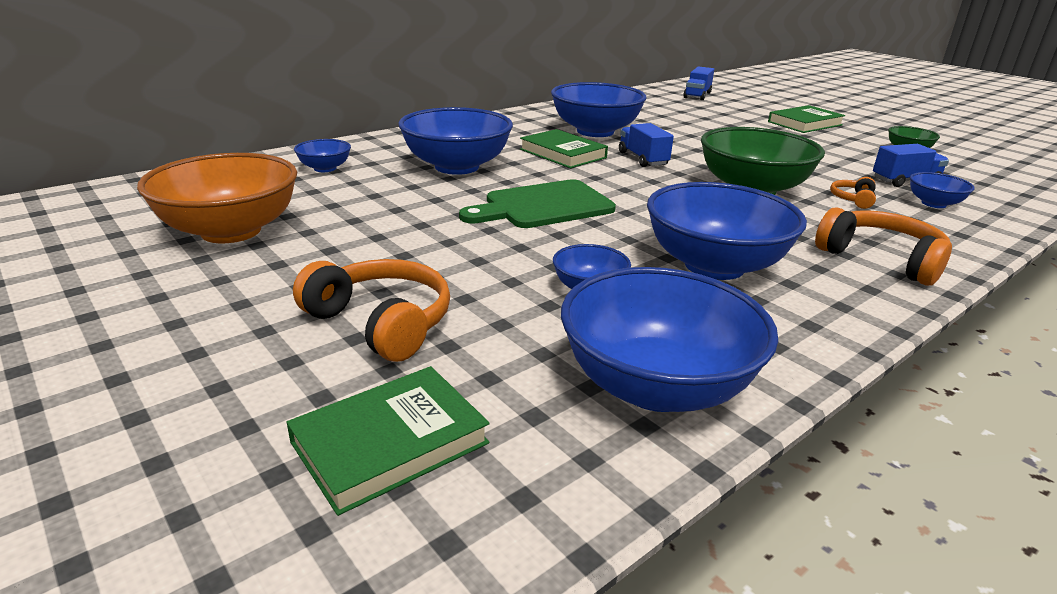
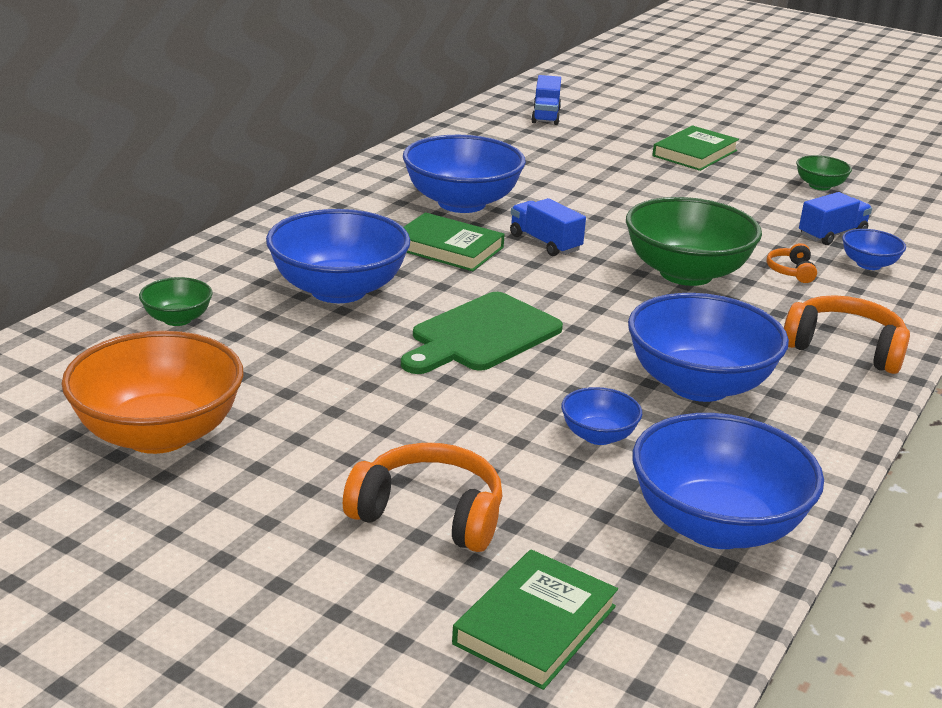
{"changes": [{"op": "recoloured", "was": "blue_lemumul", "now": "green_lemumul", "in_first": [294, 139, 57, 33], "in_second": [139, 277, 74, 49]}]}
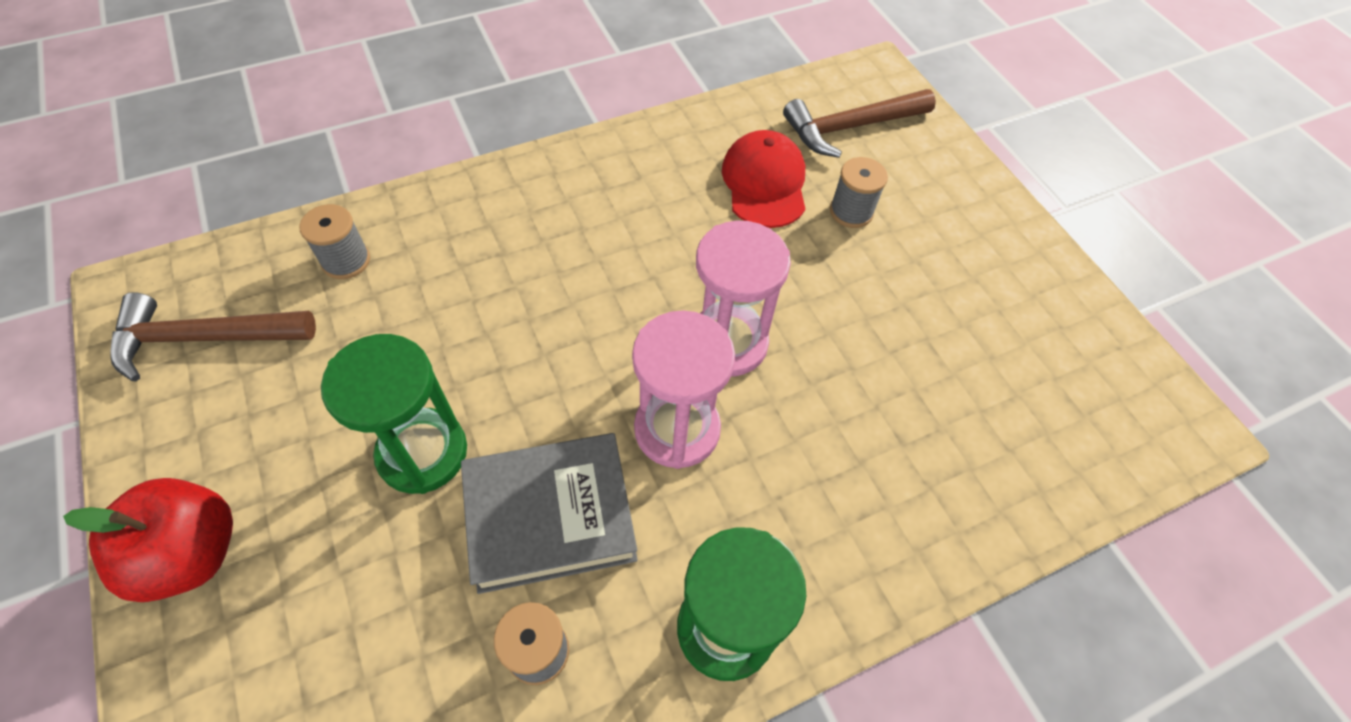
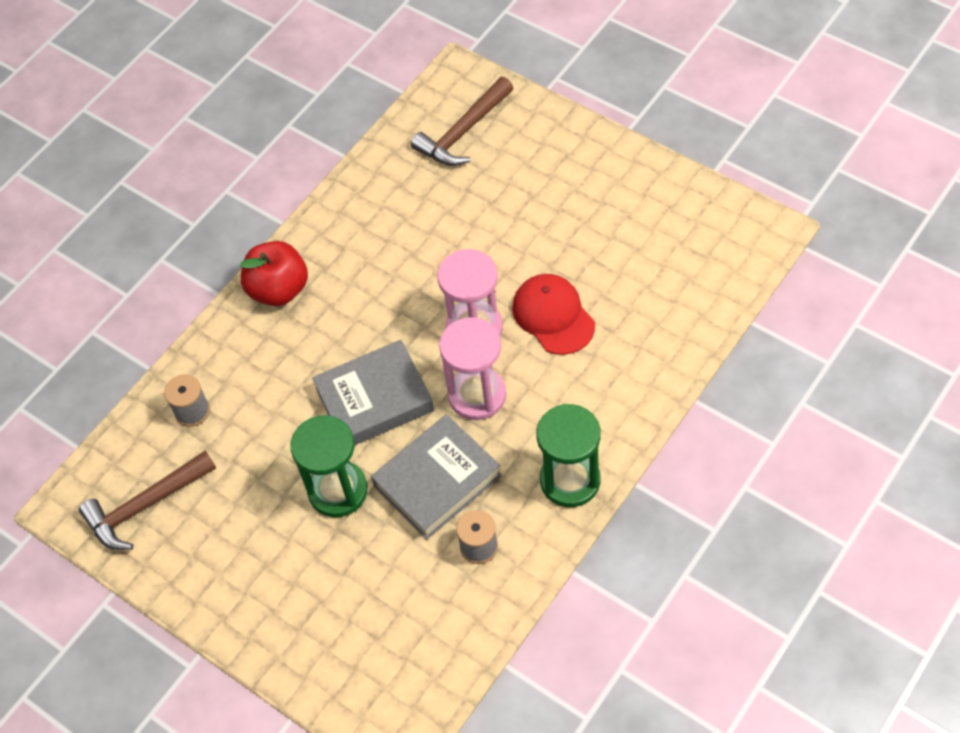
{"changes": [{"op": "moved", "was": "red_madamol", "in_first": [63, 478, 170, 124], "in_second": [240, 241, 68, 65]}, {"op": "added", "now": "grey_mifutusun", "in_second": [312, 340, 122, 106]}, {"op": "moved", "was": "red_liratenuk", "in_first": [722, 130, 83, 98], "in_second": [512, 274, 83, 81]}, {"op": "removed", "was": "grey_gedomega", "in_first": [830, 157, 58, 71]}]}
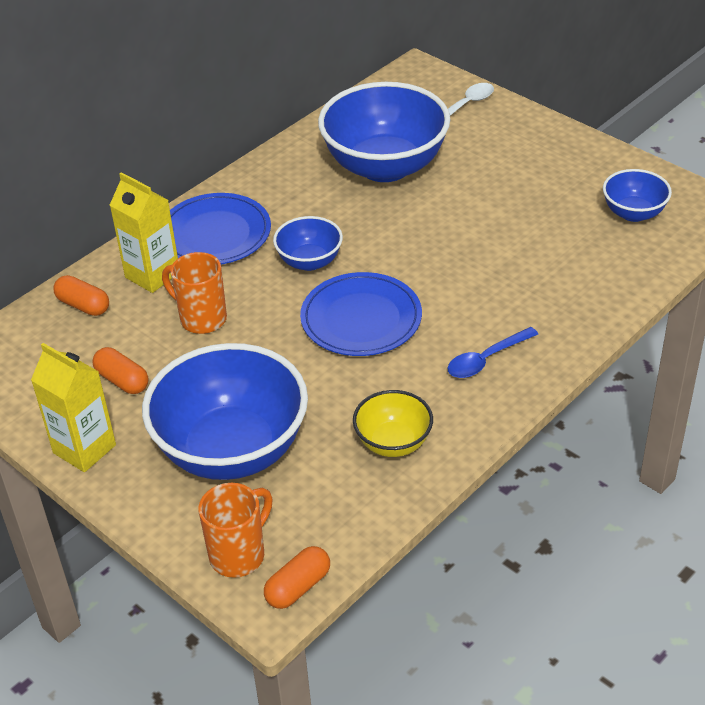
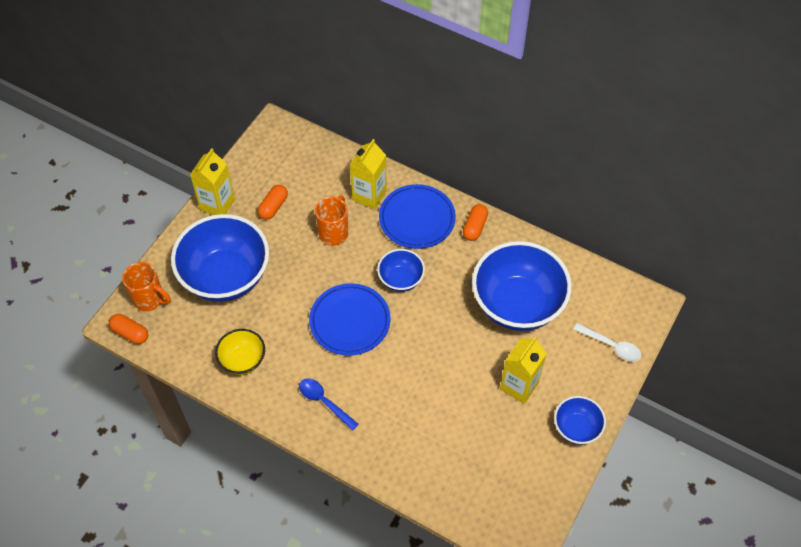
{"changes": [{"op": "moved", "was": "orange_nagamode", "in_first": [54, 275, 55, 41], "in_second": [463, 204, 25, 37]}, {"op": "added", "now": "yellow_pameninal", "in_second": [500, 336, 47, 68]}, {"op": "moved", "was": "blue_lemumul", "in_first": [603, 169, 69, 53], "in_second": [554, 396, 52, 49]}]}
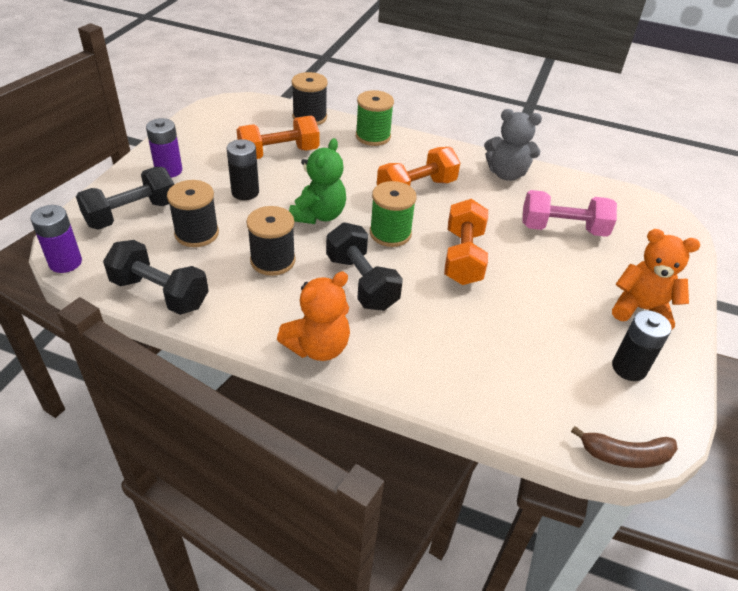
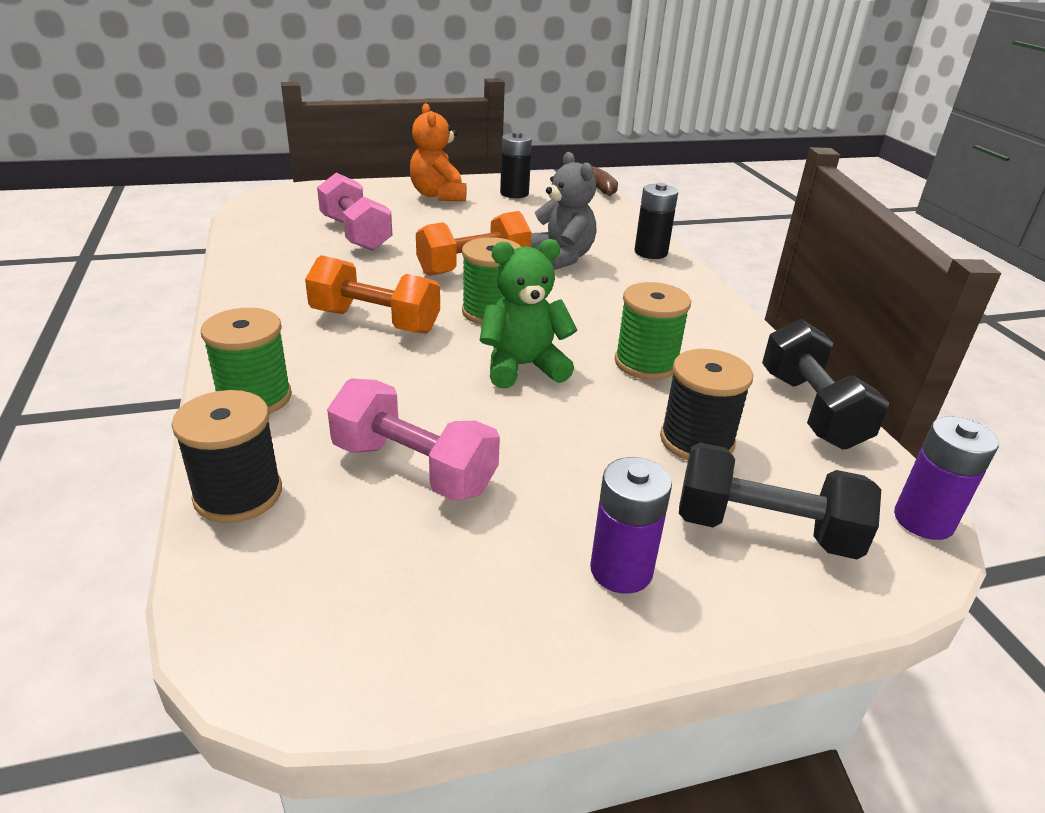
{"changes": [{"op": "recoloured", "was": "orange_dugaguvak", "now": "pink_dugaguvak", "in_first": [237, 116, 82, 43], "in_second": [327, 378, 173, 123]}, {"op": "moved", "was": "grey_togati", "in_first": [484, 109, 58, 72], "in_second": [531, 152, 65, 118]}, {"op": "recoloured", "was": "black_gedomega", "now": "green_gedomega", "in_first": [246, 206, 50, 70], "in_second": [615, 282, 76, 98]}, {"op": "moved", "was": "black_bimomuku", "in_first": [227, 139, 32, 61], "in_second": [635, 183, 43, 76]}, {"op": "removed", "was": "orange_togati", "in_first": [277, 272, 73, 89]}, {"op": "removed", "was": "black_dugaguvak", "in_first": [326, 222, 77, 89]}]}
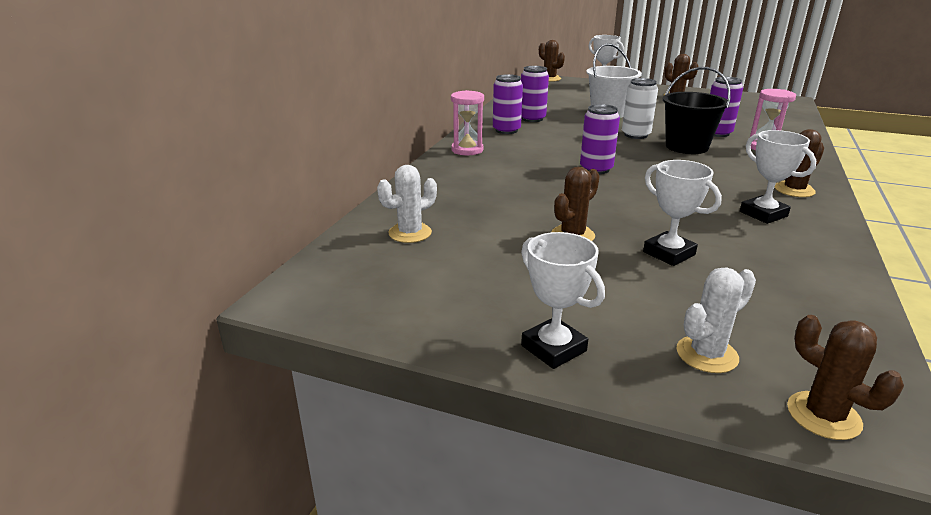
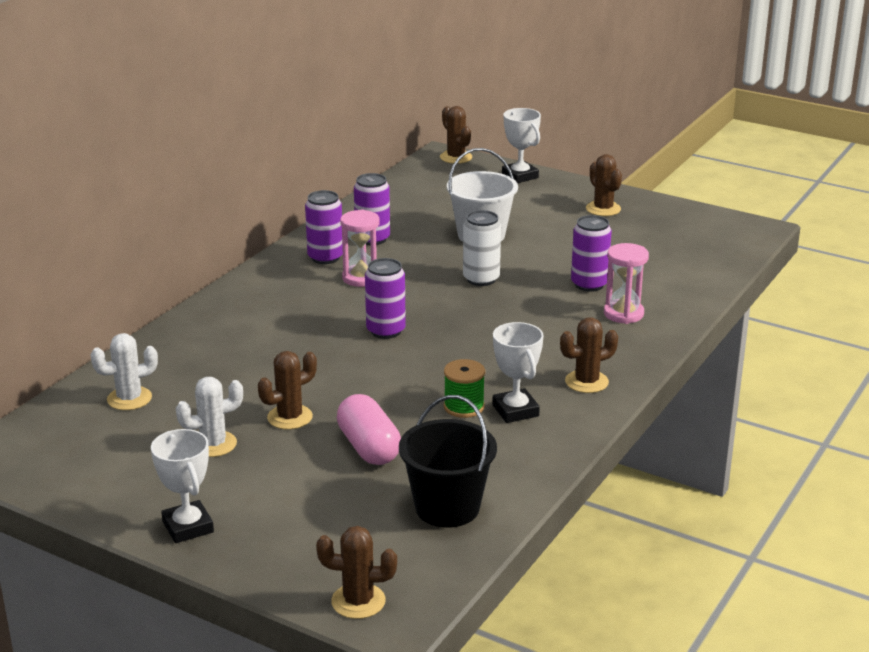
{"changes": [{"op": "moved", "was": "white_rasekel", "in_first": [677, 267, 79, 106], "in_second": [176, 377, 67, 80]}, {"op": "turned", "was": "brown_rasekel", "in_first": [787, 315, 117, 125], "in_second": [316, 526, 81, 93], "clockwise": -60}, {"op": "replaced", "was": "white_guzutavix", "now": "pink_nagamode", "in_first": [643, 160, 79, 106], "in_second": [337, 394, 64, 71]}, {"op": "moved", "was": "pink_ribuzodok", "in_first": [451, 90, 33, 65], "in_second": [340, 210, 40, 77]}, {"op": "moved", "was": "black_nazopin", "in_first": [663, 67, 68, 87], "in_second": [399, 395, 98, 133]}, {"op": "added", "now": "green_gedomega", "in_second": [444, 359, 41, 59]}]}
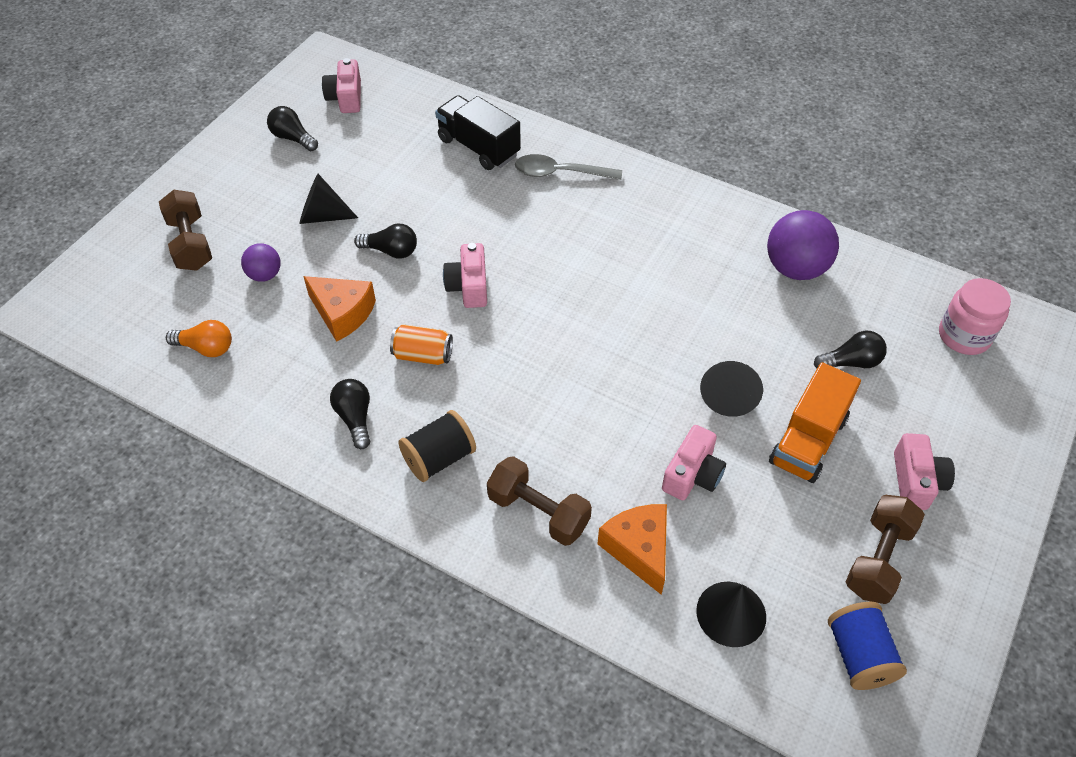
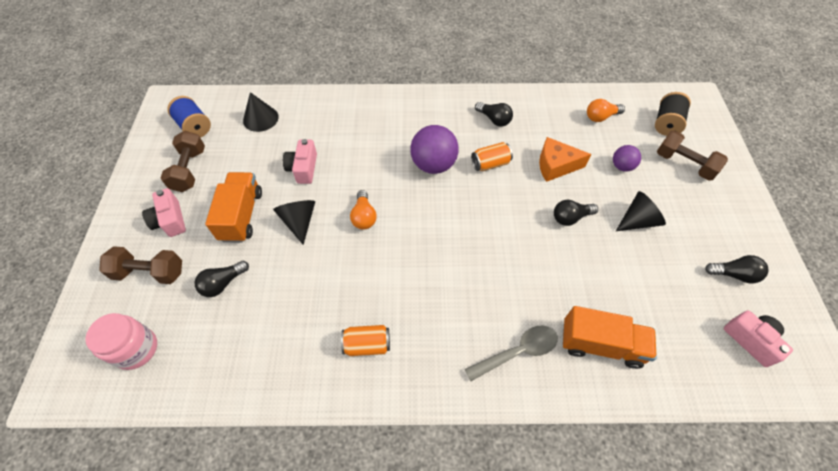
{"changes": [{"op": "moved", "was": "brown_dugaguvak", "in_first": [487, 456, 105, 90], "in_second": [99, 246, 83, 38]}, {"op": "added", "now": "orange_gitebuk", "in_second": [341, 325, 49, 31]}, {"op": "added", "now": "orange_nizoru", "in_second": [350, 190, 26, 40]}, {"op": "moved", "was": "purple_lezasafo", "in_first": [767, 210, 72, 70], "in_second": [410, 125, 49, 49]}, {"op": "recoloured", "was": "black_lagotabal", "now": "orange_lagotabal", "in_first": [435, 95, 86, 75], "in_second": [562, 306, 95, 63]}, {"op": "moved", "was": "black_gedomega", "in_first": [398, 410, 78, 72], "in_second": [655, 92, 36, 44]}, {"op": "removed", "was": "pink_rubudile", "in_first": [443, 243, 44, 65]}, {"op": "removed", "was": "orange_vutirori", "in_first": [597, 504, 70, 91]}]}
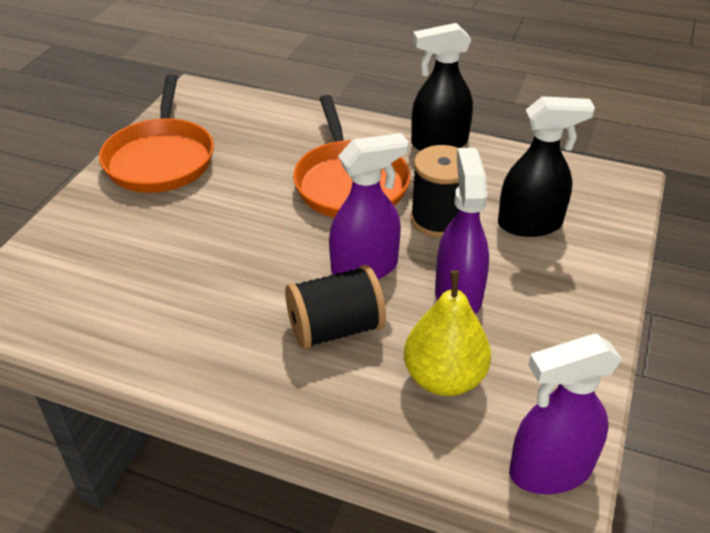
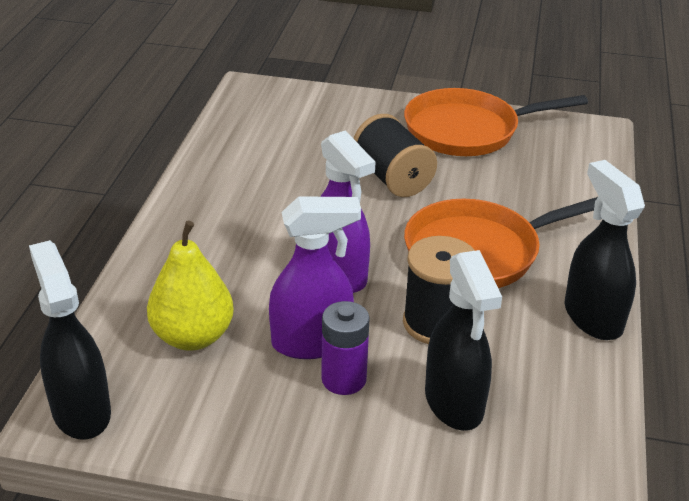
{"changes": [{"op": "recoloured", "was": "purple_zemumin", "now": "black_zemumin", "in_first": [509, 334, 113, 160], "in_second": [29, 240, 82, 200]}, {"op": "added", "now": "purple_bimomuku", "in_second": [321, 301, 49, 94]}, {"op": "moved", "was": "black_gedomega", "in_first": [285, 265, 101, 85], "in_second": [354, 114, 83, 83]}]}
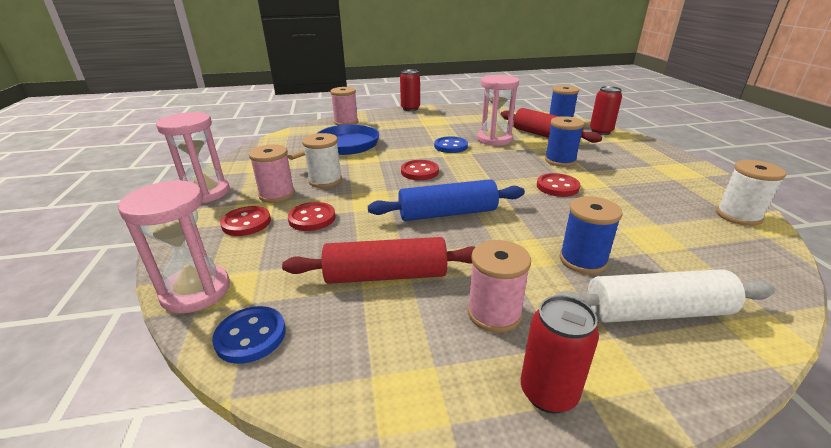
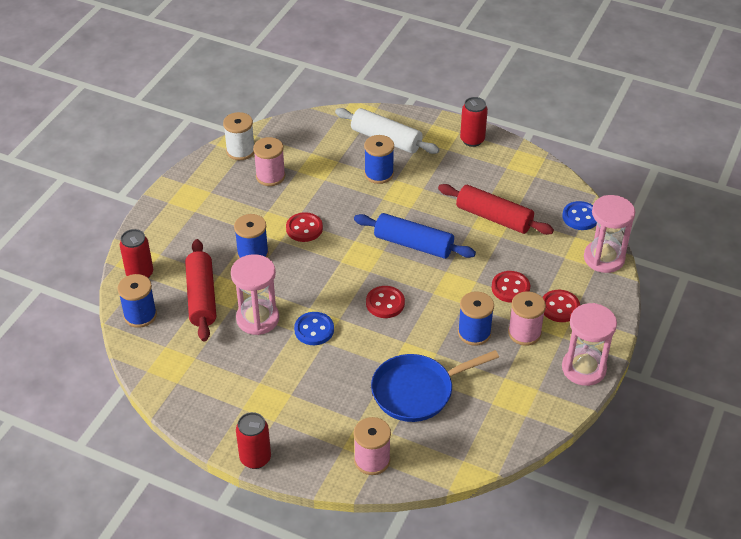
{"changes": [{"op": "moved", "was": "pink_gedomega", "in_first": [468, 240, 63, 93], "in_second": [253, 137, 32, 49]}, {"op": "recoloured", "was": "white_gedomega", "now": "blue_gedomega", "in_first": [302, 133, 40, 55], "in_second": [458, 291, 36, 55]}]}
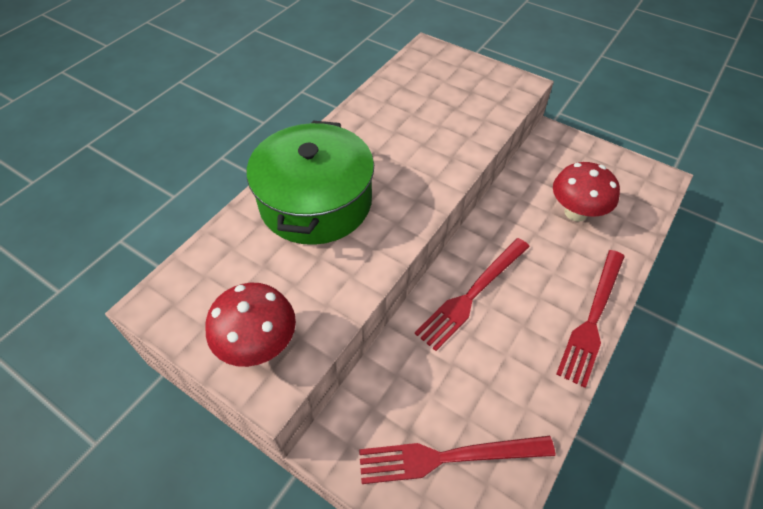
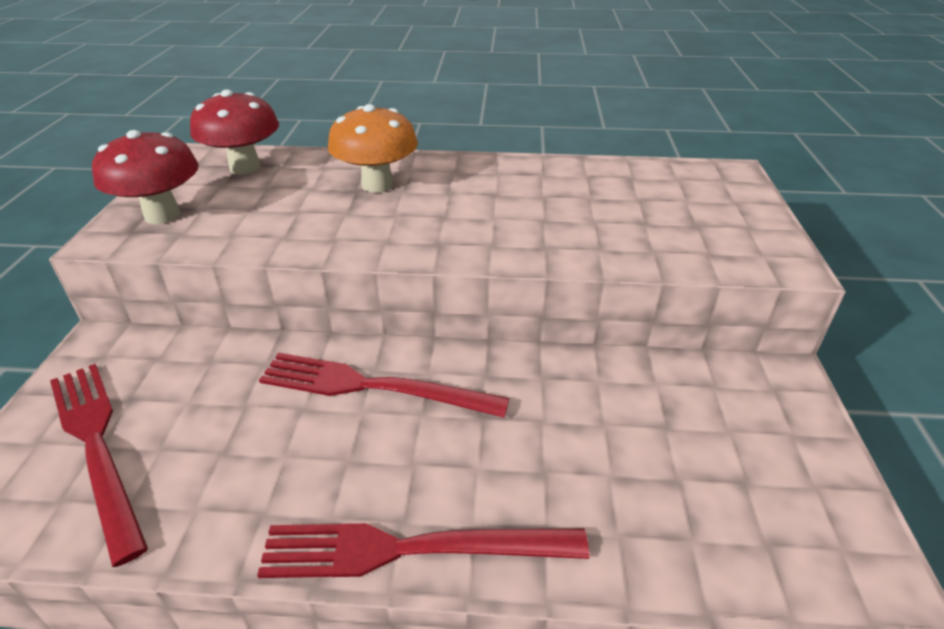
{"changes": [{"op": "moved", "was": "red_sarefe", "in_first": [553, 162, 67, 60], "in_second": [190, 89, 89, 86]}, {"op": "replaced", "was": "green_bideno", "now": "orange_sarefe", "in_first": [247, 121, 127, 124], "in_second": [328, 104, 90, 89]}]}
